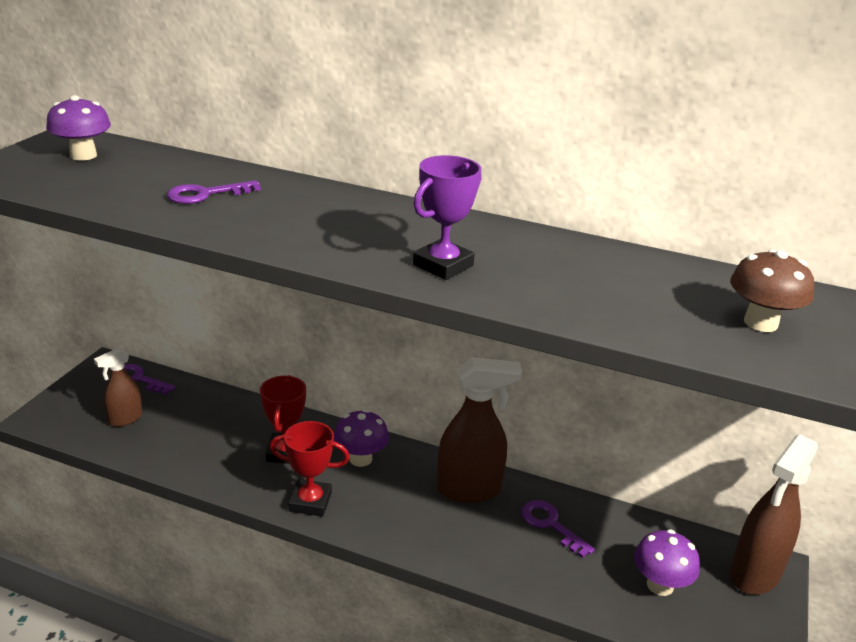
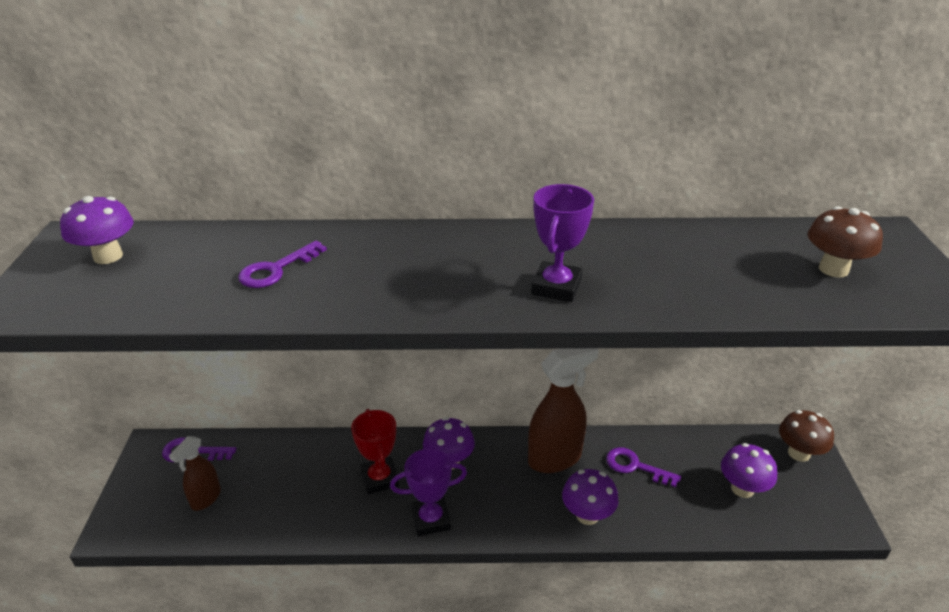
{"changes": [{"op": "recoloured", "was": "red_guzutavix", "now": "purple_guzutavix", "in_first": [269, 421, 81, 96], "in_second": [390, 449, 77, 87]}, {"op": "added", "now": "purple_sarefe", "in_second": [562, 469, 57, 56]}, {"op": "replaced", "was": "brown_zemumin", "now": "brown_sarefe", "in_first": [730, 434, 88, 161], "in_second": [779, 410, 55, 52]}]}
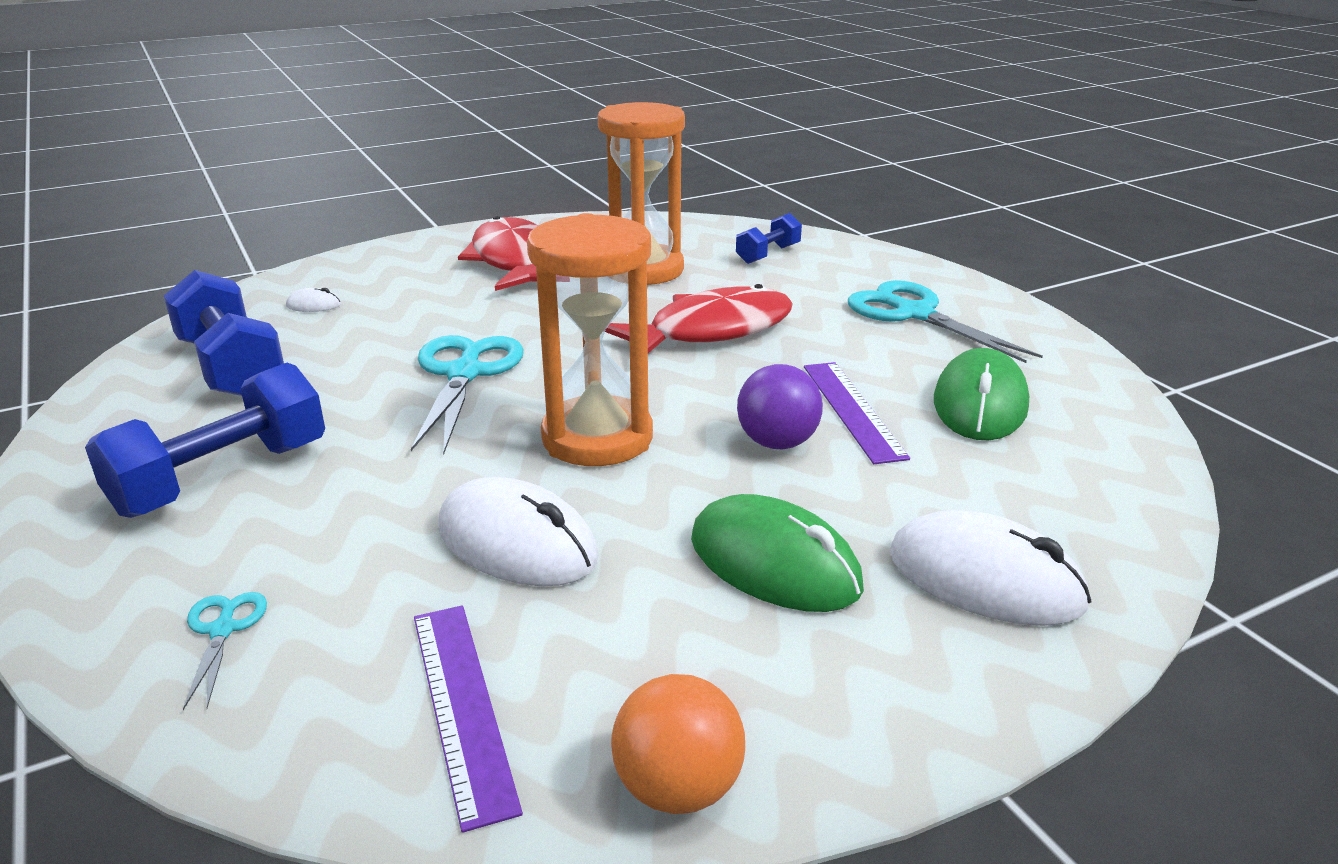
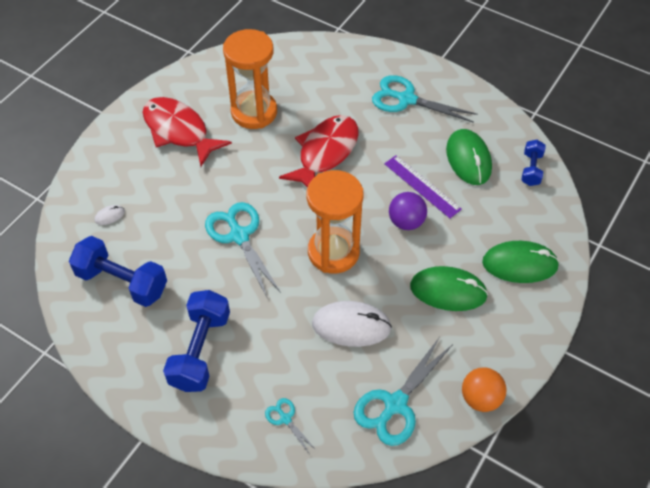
{"changes": [{"op": "replaced", "was": "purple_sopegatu", "now": "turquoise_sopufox", "in_first": [414, 605, 109, 228], "in_second": [354, 337, 99, 109]}, {"op": "recoloured", "was": "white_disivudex", "now": "green_disivudex", "in_first": [890, 510, 202, 116], "in_second": [482, 241, 78, 42]}, {"op": "moved", "was": "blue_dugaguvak", "in_first": [736, 213, 66, 51], "in_second": [521, 140, 25, 46]}]}
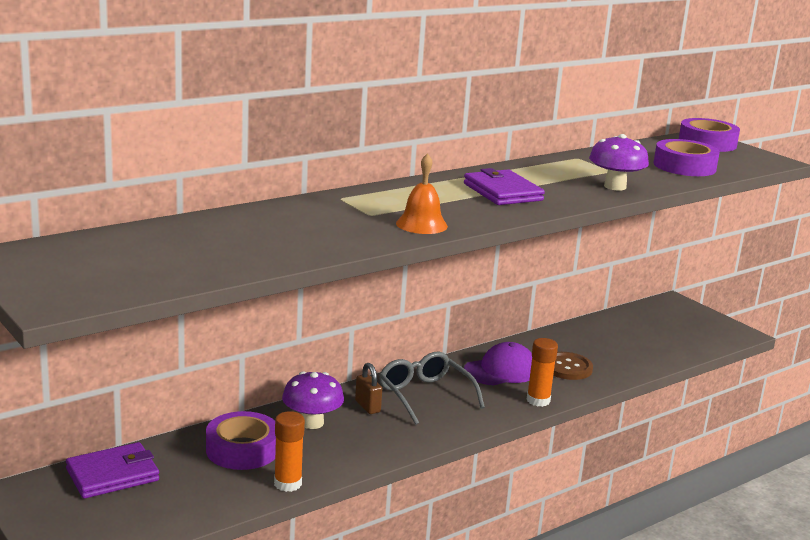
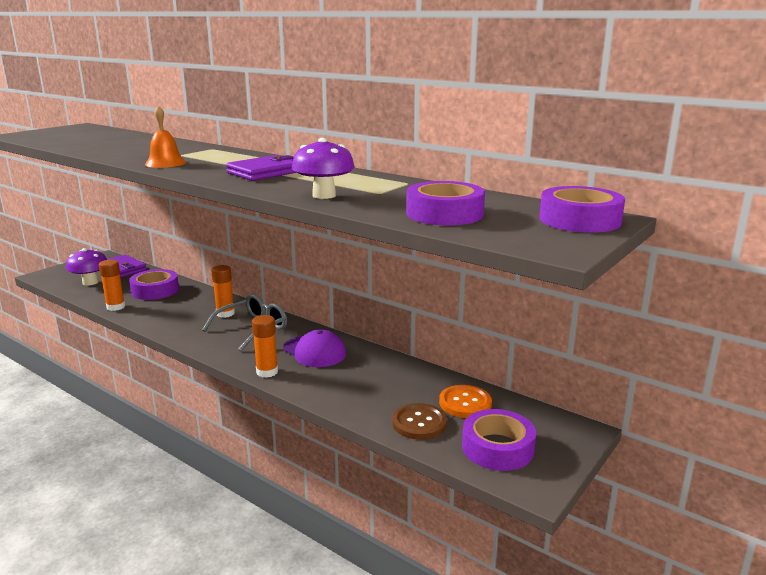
{"changes": [{"op": "moved", "was": "purple_sarefe", "in_first": [282, 371, 62, 58], "in_second": [66, 248, 41, 38]}, {"op": "replaced", "was": "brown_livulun", "now": "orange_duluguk", "in_first": [355, 363, 27, 51], "in_second": [211, 265, 24, 53]}, {"op": "moved", "was": "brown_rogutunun", "in_first": [553, 352, 40, 28], "in_second": [392, 403, 55, 37]}, {"op": "added", "now": "orange_rogutunun", "in_second": [439, 385, 53, 33]}, {"op": "added", "now": "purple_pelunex", "in_second": [462, 409, 74, 62]}]}
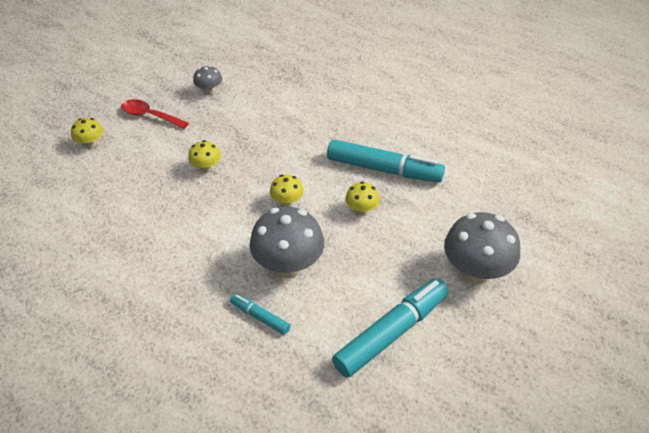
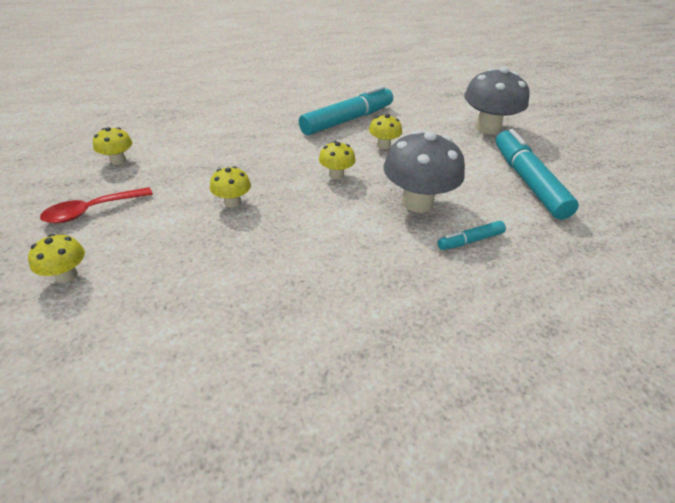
{"changes": [{"op": "recoloured", "was": "grey_sarefe", "now": "yellow_sarefe", "in_first": [193, 65, 29, 30], "in_second": [93, 127, 40, 38]}]}
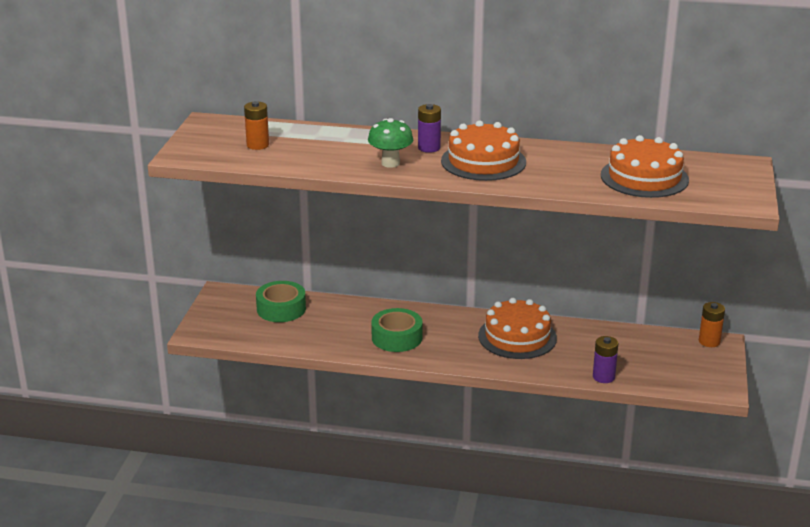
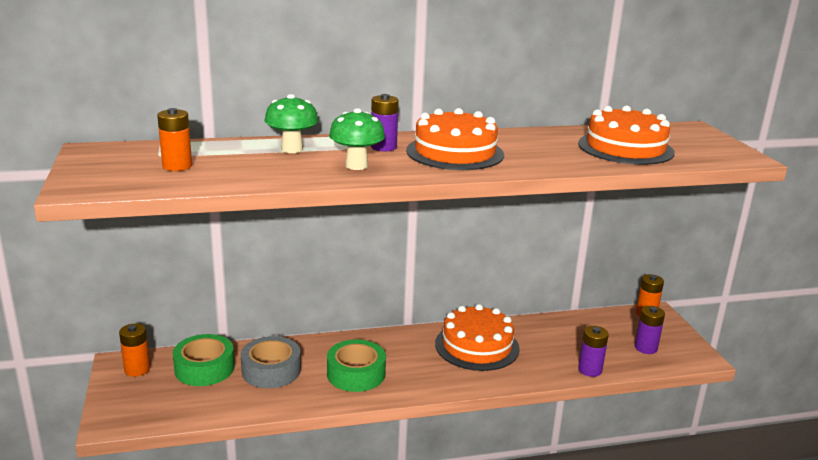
{"changes": [{"op": "added", "now": "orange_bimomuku", "in_second": [119, 323, 31, 54]}, {"op": "added", "now": "grey_pelunex", "in_second": [241, 336, 60, 52]}, {"op": "added", "now": "green_sarefe", "in_second": [264, 94, 54, 59]}, {"op": "added", "now": "purple_bimomuku", "in_second": [635, 306, 30, 48]}]}
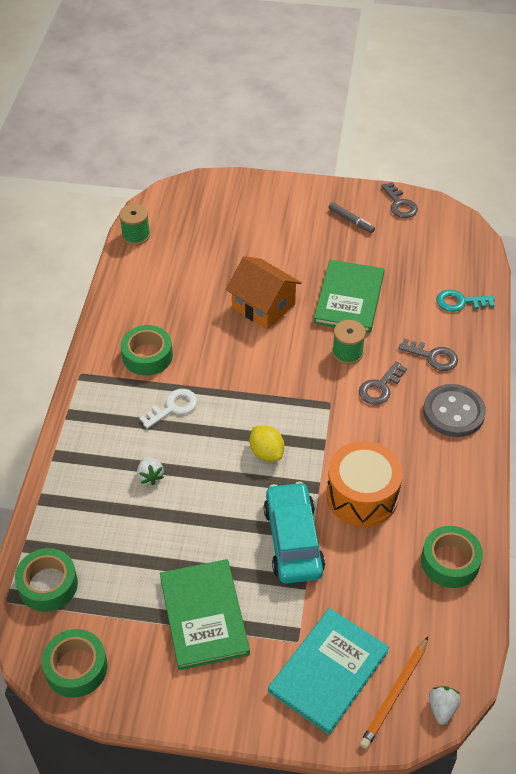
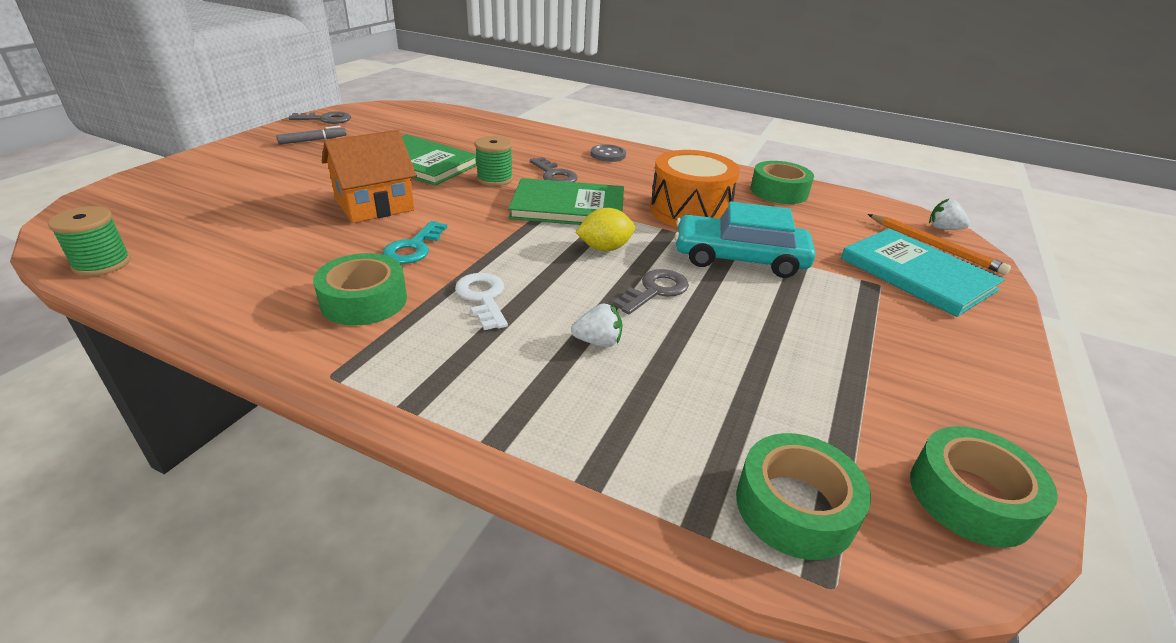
{"changes": [{"op": "moved", "was": "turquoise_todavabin", "in_first": [437, 290, 58, 22], "in_second": [383, 221, 64, 43]}, {"op": "moved", "was": "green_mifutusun", "in_first": [160, 559, 90, 111], "in_second": [508, 178, 116, 47]}, {"op": "resized", "was": "grey_rogutunun", "in_first": [423, 384, 63, 53], "in_second": [590, 144, 36, 18], "ratio": 0.59}, {"op": "moved", "was": "grey_todavabin", "in_first": [398, 338, 60, 33], "in_second": [613, 269, 76, 45]}]}
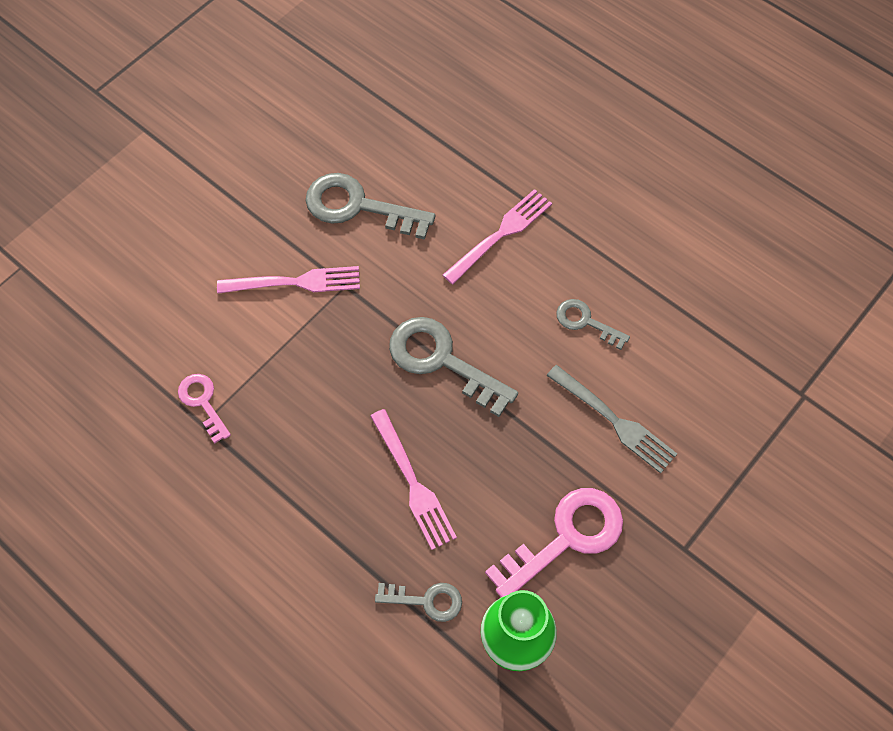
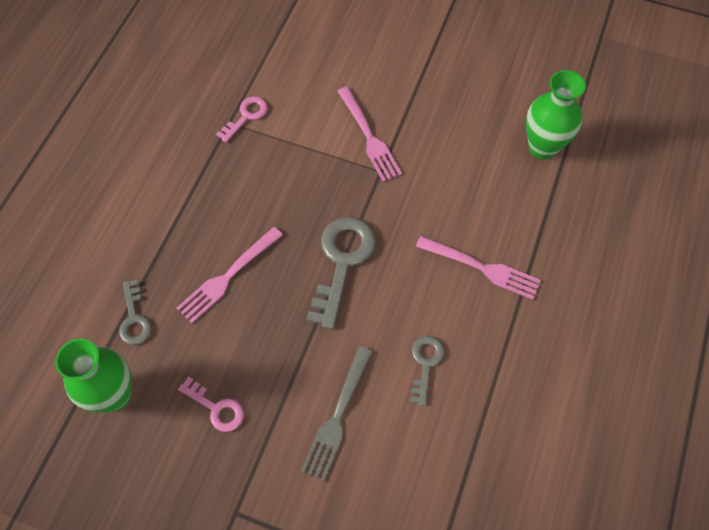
{"changes": [{"op": "resized", "was": "pink_todavabin", "in_first": [485, 488, 138, 109], "in_second": [178, 376, 66, 56], "ratio": 0.56}, {"op": "added", "now": "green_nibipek", "in_second": [526, 70, 60, 89]}, {"op": "removed", "was": "grey_todavabin", "in_first": [306, 173, 129, 67]}]}
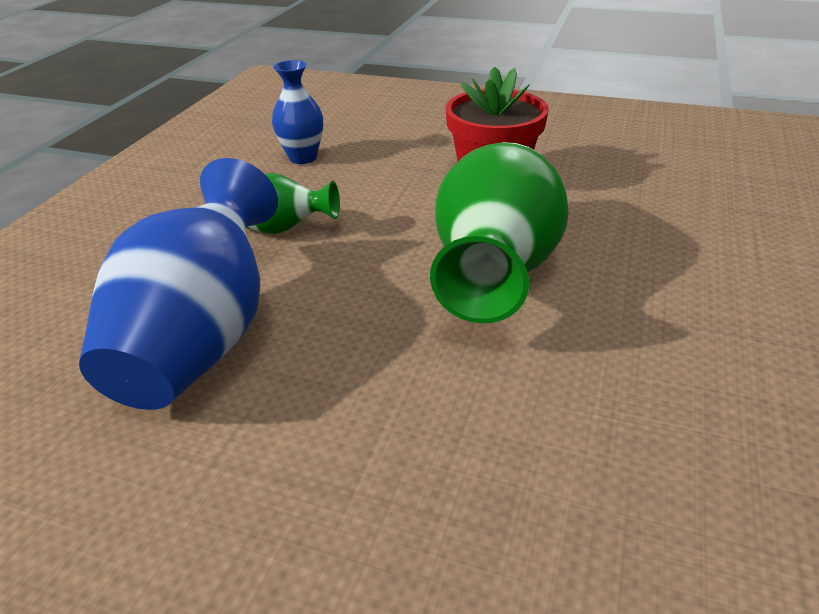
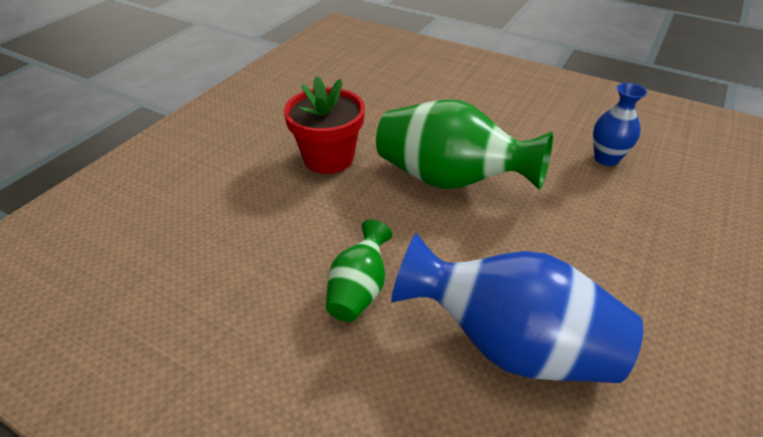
{"changes": [{"op": "moved", "was": "blue_nibipek", "in_first": [272, 60, 51, 104], "in_second": [593, 83, 54, 83]}]}
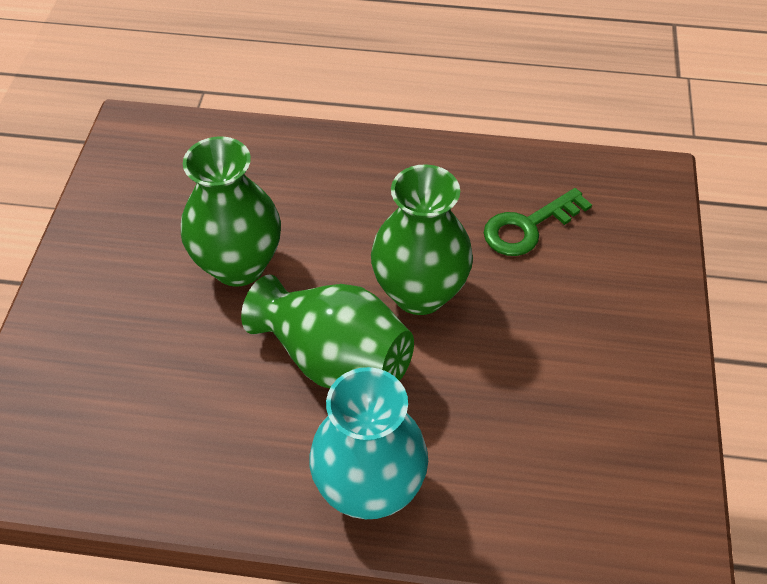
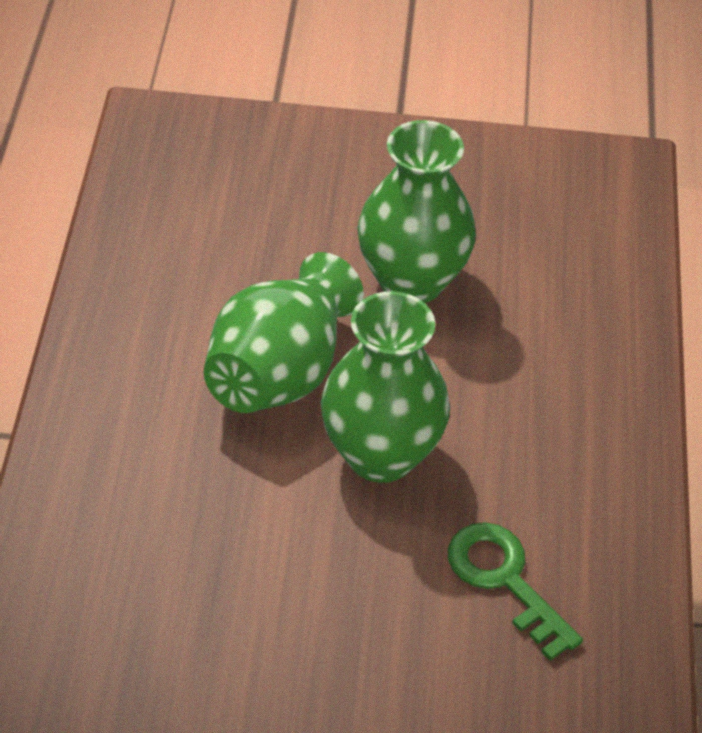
{"changes": [{"op": "removed", "was": "turquoise_nibipek", "in_first": [309, 367, 119, 152]}]}
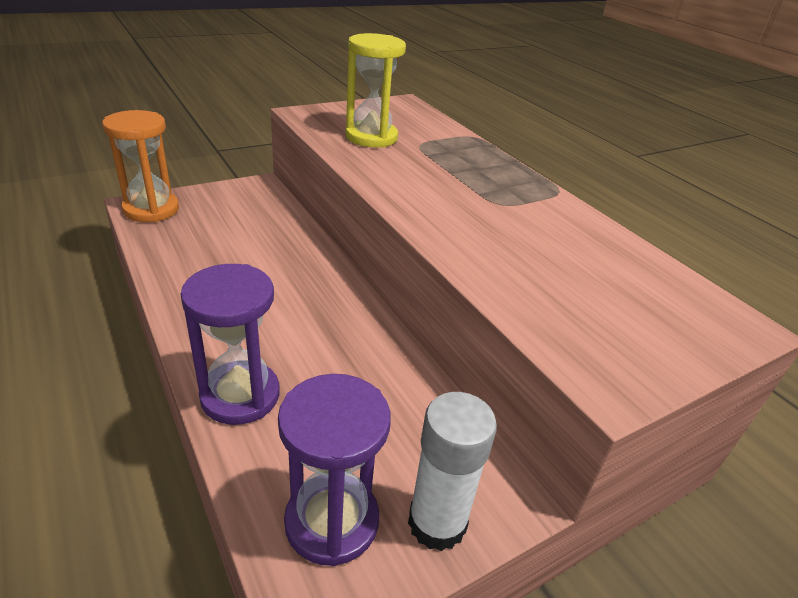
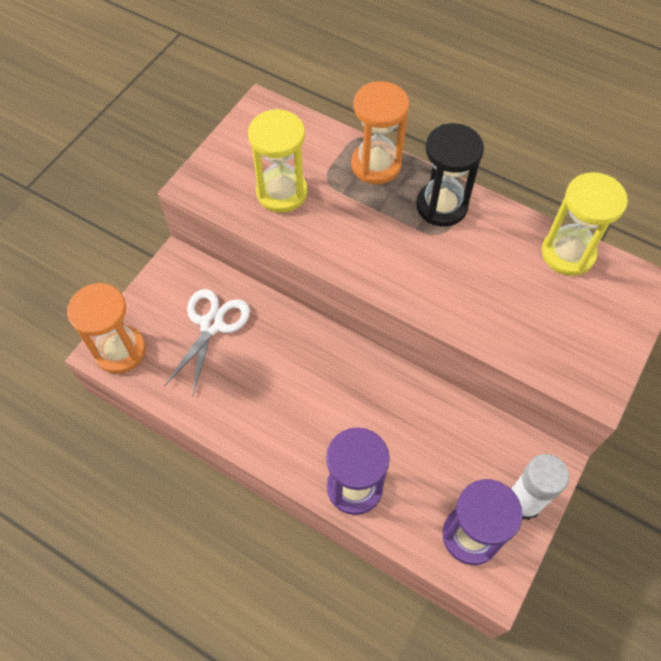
{"changes": [{"op": "added", "now": "white_sopufox", "in_second": [164, 289, 86, 105]}, {"op": "added", "now": "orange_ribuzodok", "in_second": [351, 81, 58, 103]}, {"op": "added", "now": "black_ribuzodok", "in_second": [416, 123, 68, 104]}, {"op": "added", "now": "yellow_ribuzodok", "in_second": [542, 172, 86, 104]}]}
